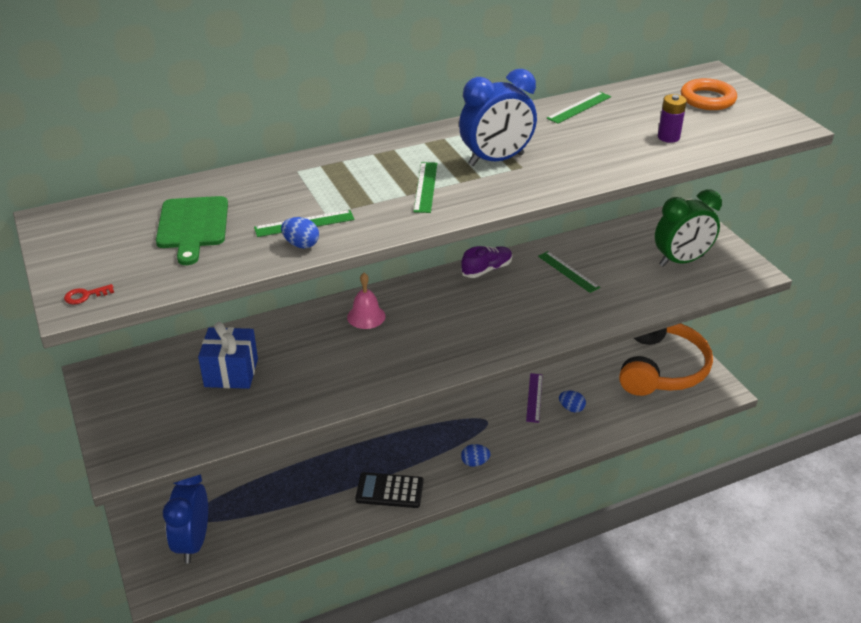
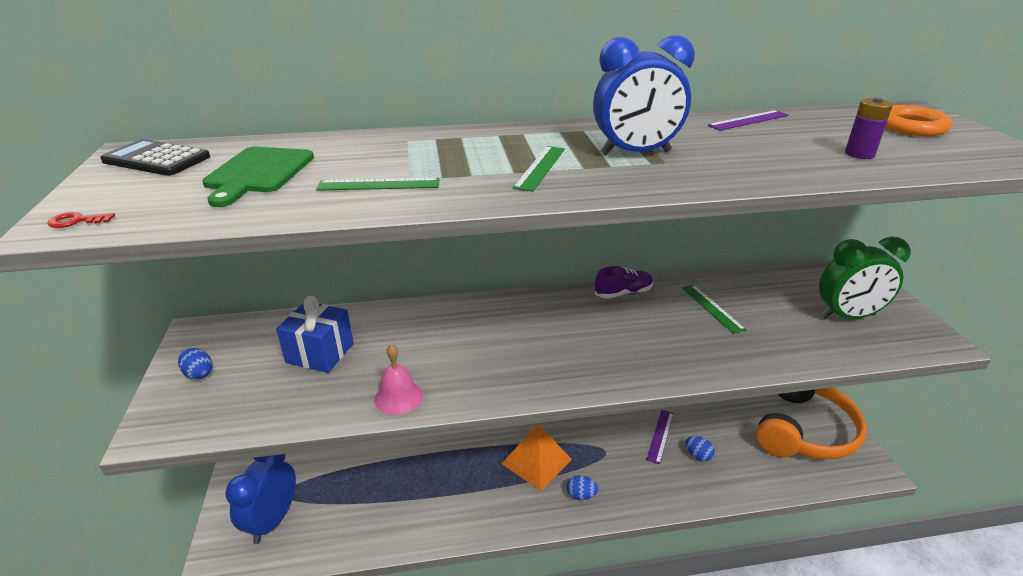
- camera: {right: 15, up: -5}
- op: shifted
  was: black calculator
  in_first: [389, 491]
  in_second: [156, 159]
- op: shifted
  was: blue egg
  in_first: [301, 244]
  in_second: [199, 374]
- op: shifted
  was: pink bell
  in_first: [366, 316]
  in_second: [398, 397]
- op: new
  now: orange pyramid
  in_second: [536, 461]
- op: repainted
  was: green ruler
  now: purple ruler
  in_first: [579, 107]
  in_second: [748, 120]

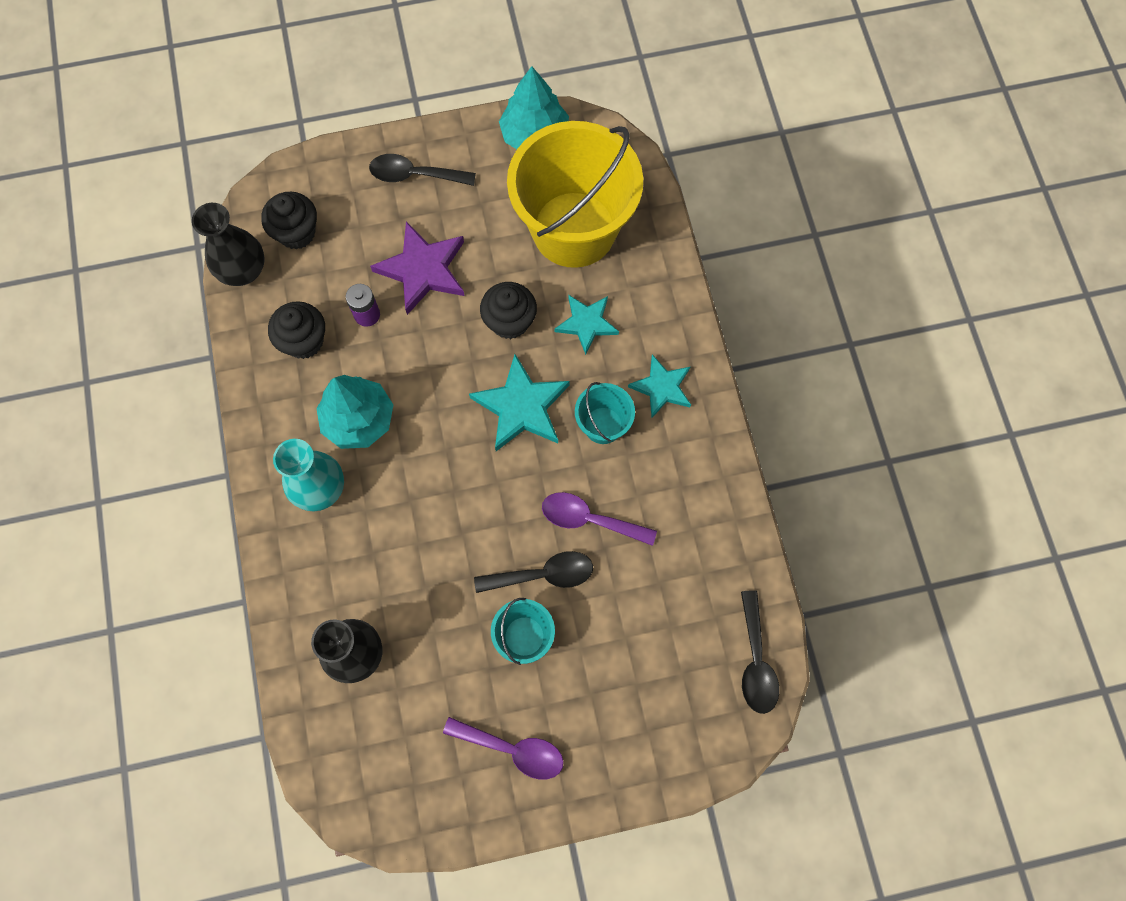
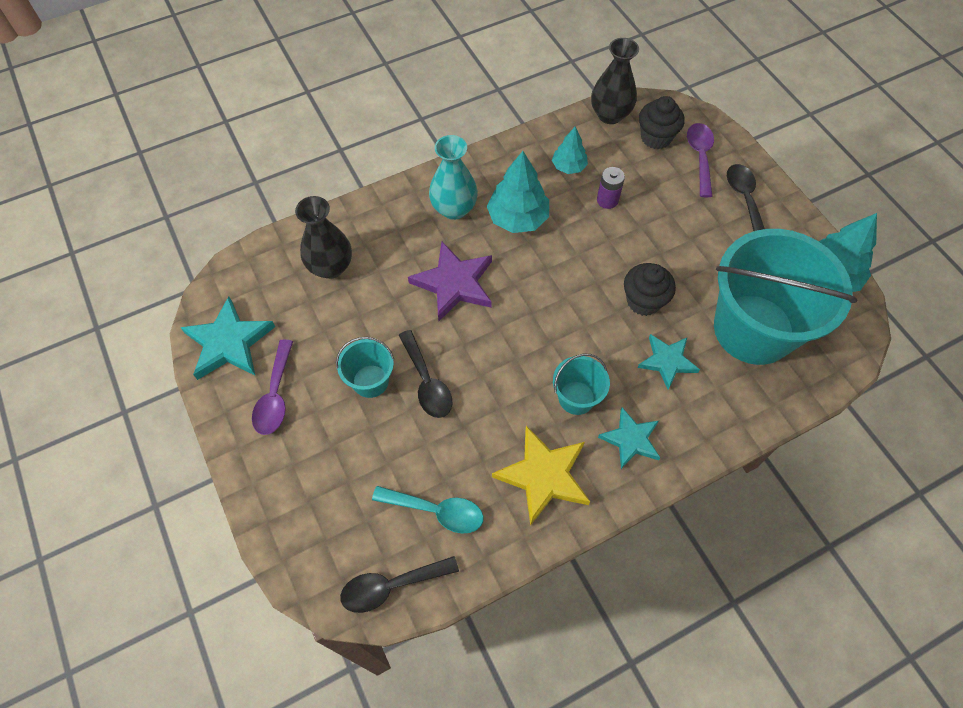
- camera: {right: 75, up: -10}
- op: shifted
  was: turquoise star
  in_first: [521, 407]
  in_second: [229, 342]
- op: new
  now: turquoise spoon
  in_second: [436, 511]
- op: shifted
  was: purple star
  in_first: [423, 270]
  in_second: [454, 283]
- op: new
  now: yellow star
  in_second: [544, 476]
- op: swapped
  was: black cupcake
  now: turquoise tree
  in_first: [304, 341]
  in_second: [569, 166]
- op: shifted
  was: purple spoon
  in_first: [590, 519]
  in_second: [700, 157]
- op: repainted
  was: yellow bucket
  now: turquoise bucket
  in_first: [574, 229]
  in_second: [753, 329]

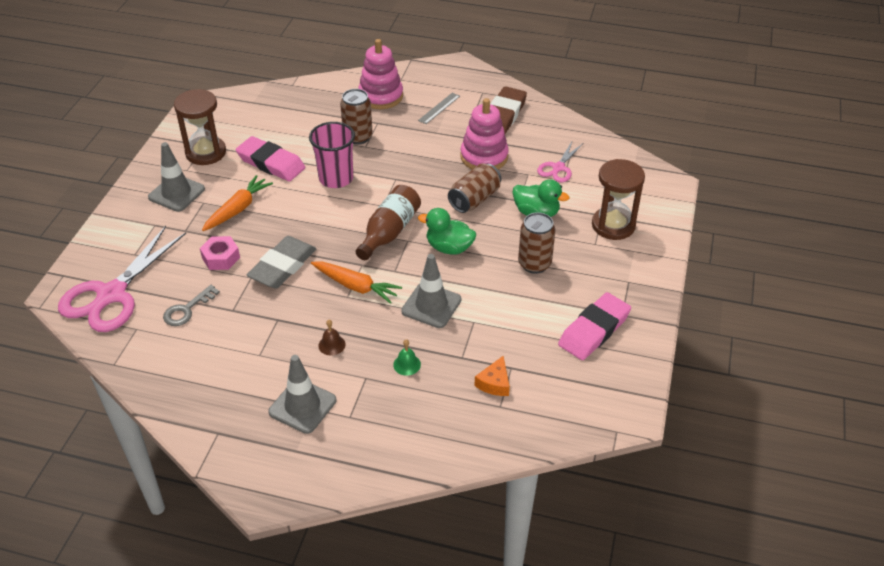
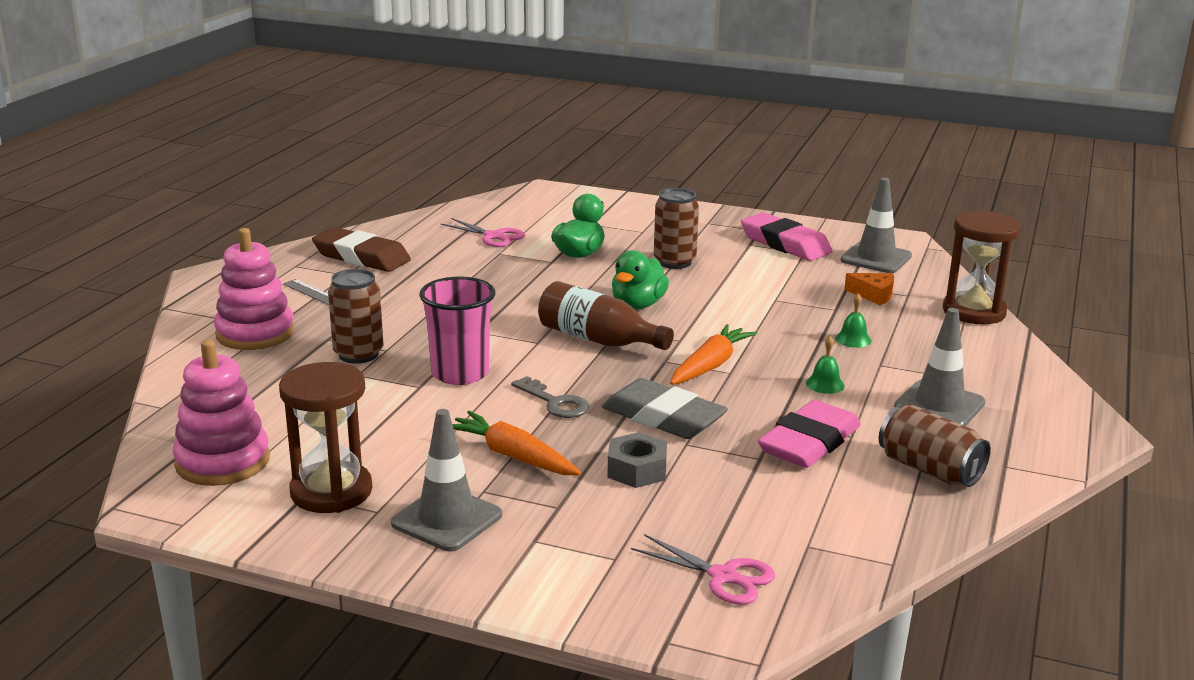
- camera: {right: -85, up: -20}
- op: shifted
  was: pink stacking toy
  in_first: [484, 157]
  in_second: [223, 462]
- op: shifted
  was: grey key
  in_first: [187, 309]
  in_second: [555, 402]
- op: repainted
  was: pink nut
  now: grey nut
  in_first: [221, 258]
  in_second: [637, 470]
- op: scaled
  was: pink scissors
  in_first: [112, 294]
  in_second: [723, 576]
  ratio: 0.51
- op: shifted
  was: pink eraser
  in_first: [271, 163]
  in_second: [809, 443]
- op: repainted
  was: brown bell
  now: green bell
  in_first: [332, 345]
  in_second: [825, 384]
- op: shifted
  was: grey traffic cone
  in_first: [431, 305]
  in_second: [876, 258]
- op: shifted
  was: brown can
  in_first: [474, 199]
  in_second: [929, 469]
- op: shifted
  was: brown hourglass
  in_first: [613, 225]
  in_second: [974, 312]

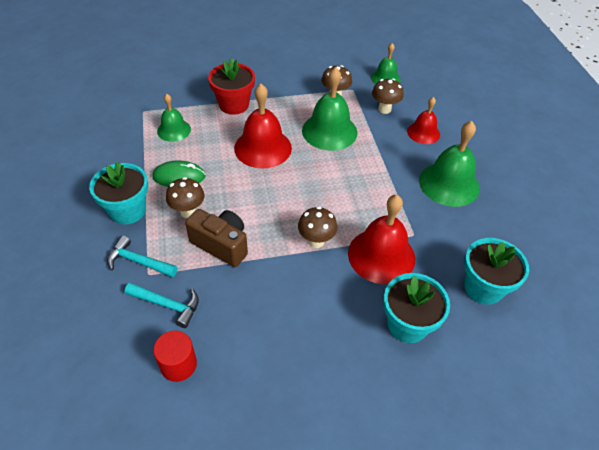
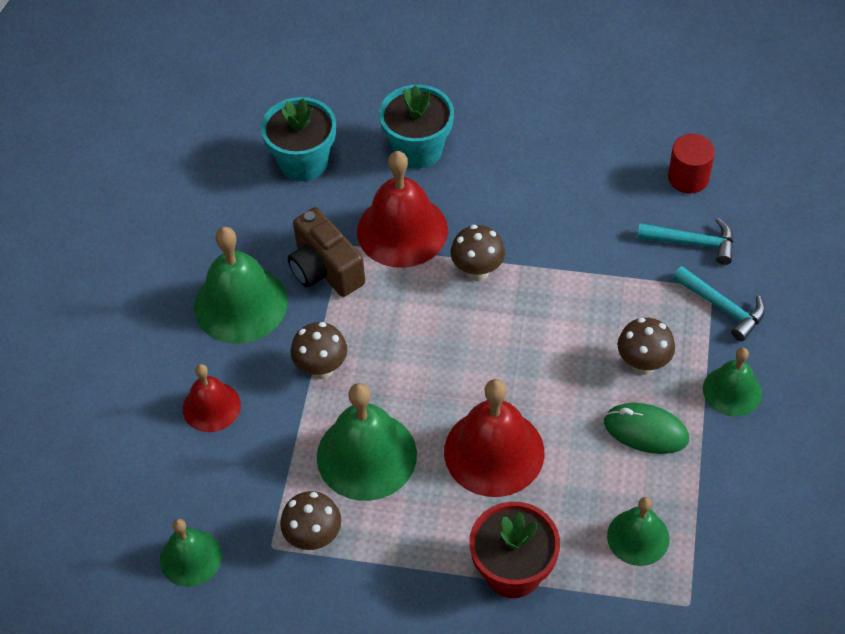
- camera: {right: -155, up: 5}
- op: shifted
  was: brown camera
  in_first: [221, 245]
  in_second: [325, 269]
- op: shifted
  was: brown mushroom
  in_first: [384, 109]
  in_second: [321, 369]
- op: rotated
  was: turquoise hammer
  in_first: [167, 305]
  in_second: [692, 243]
  clockwise: 150
- op: swapped
  was: turquoise flower pot
  now: green bell
  in_first: [128, 210]
  in_second: [732, 391]

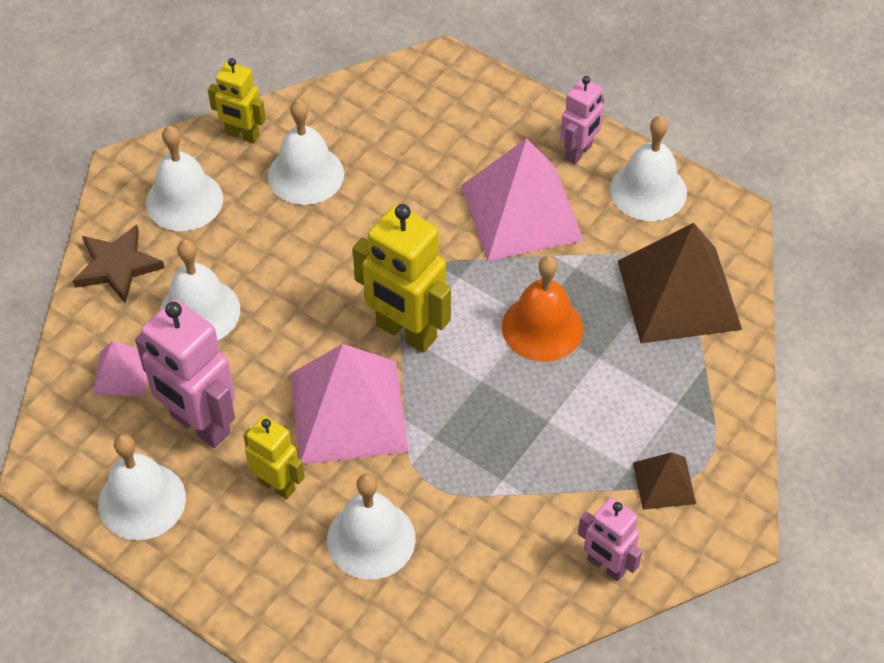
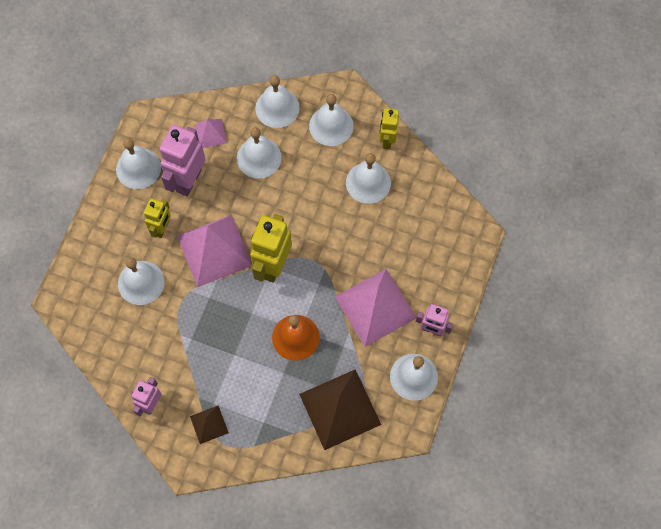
- camera: {right: 75, up: 15}
- op: swapped
  was: brown star
  now: white bell
  in_first: [117, 266]
  in_second: [277, 108]

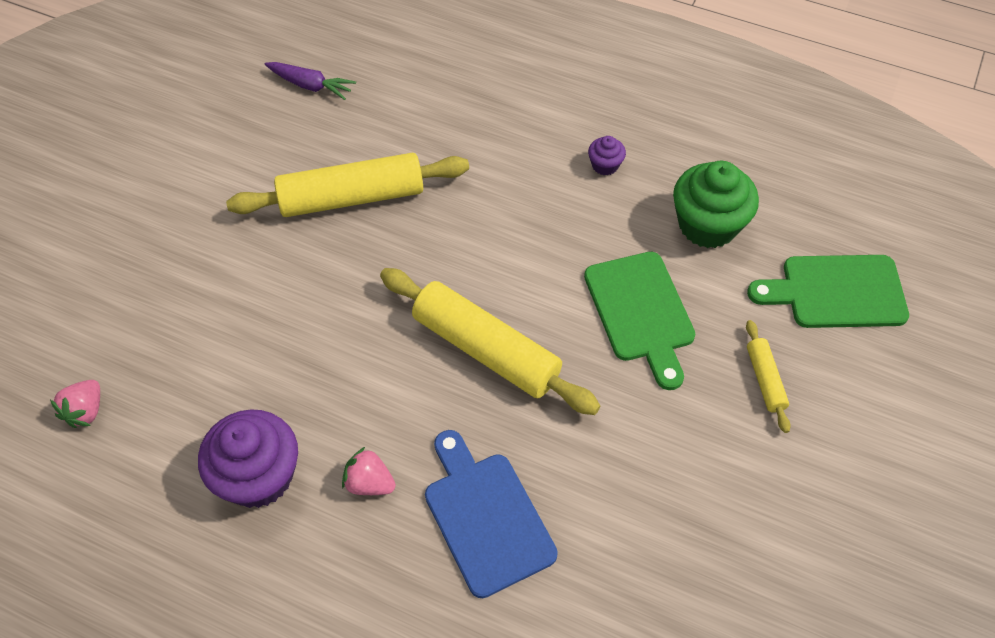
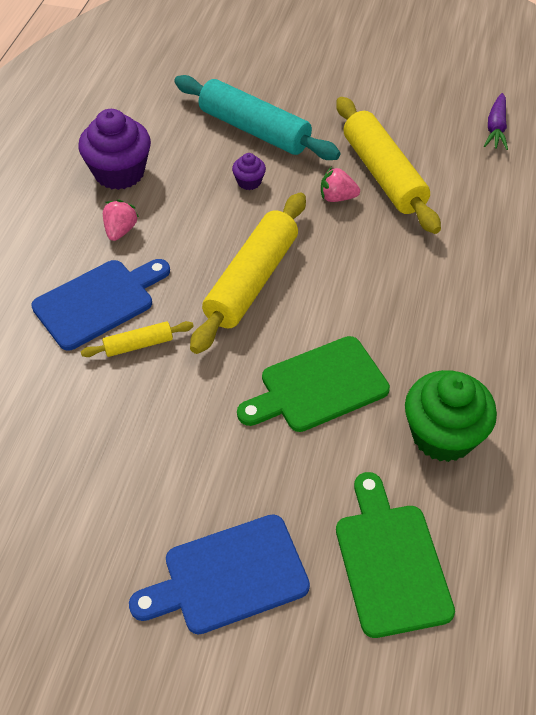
- camera: {right: 80, up: -5}
- op: shifted
  was: yellow rolling pin
  in_first: [764, 380]
  in_second: [138, 345]
- op: new
  now: blue cutting board
  in_second: [228, 576]
- op: new
  now: turquoise rolling pin
  in_second: [254, 130]
- op: shifted
  was: purple cupcake
  in_first: [605, 165]
  in_second: [249, 182]
- op: shifted
  was: pink strawberry
  in_first: [86, 411]
  in_second: [337, 198]

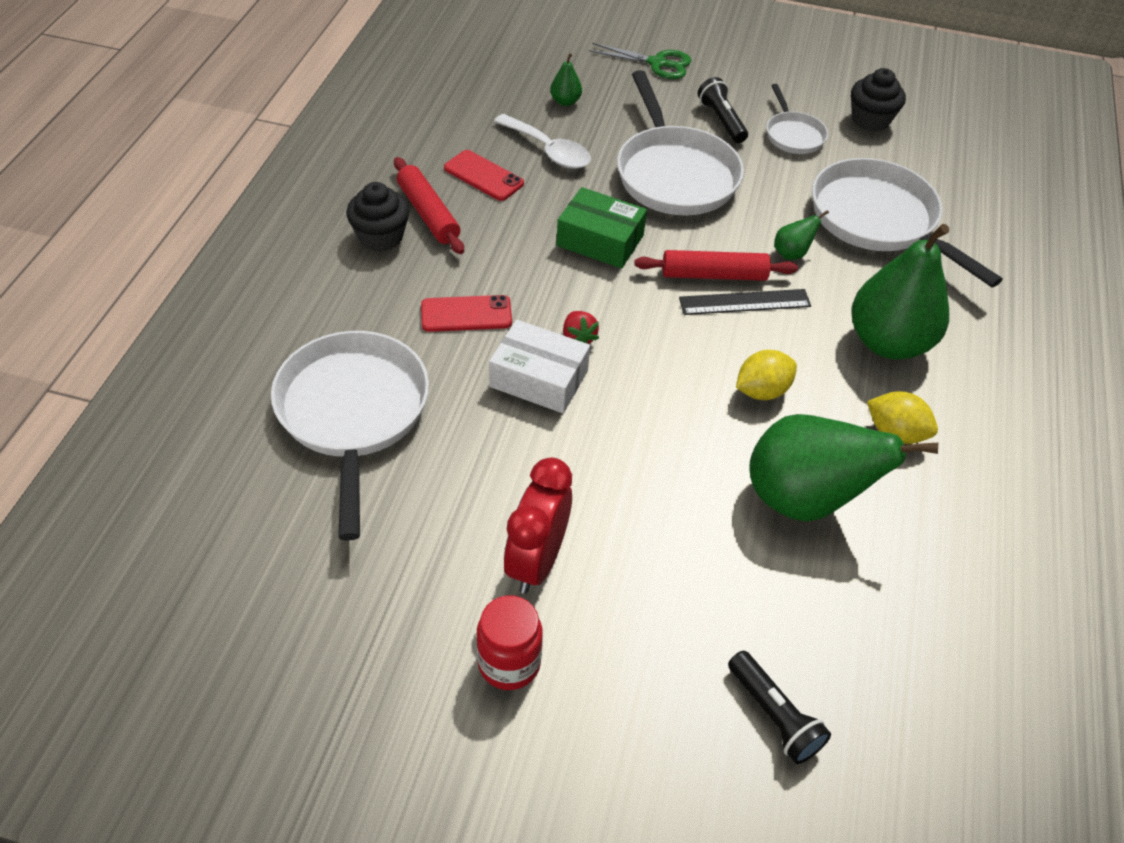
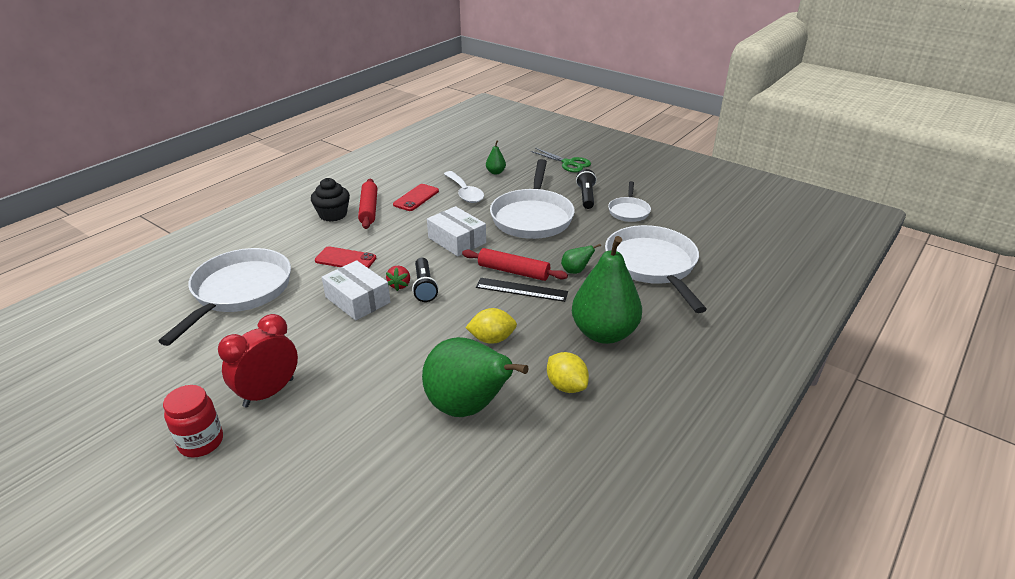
- camera: {right: 25, up: -15}
- op: rotated
  was: red phone
  in_first: [483, 176]
  in_second: [416, 198]
  clockwise: 60
- op: shifted
  was: black flashlight
  in_first: [774, 715]
  in_second: [424, 287]
- op: repainted
  was: green box
  now: white box
  in_first: [600, 240]
  in_second: [457, 240]
- op: gone
  was: black cupcake
  in_first: [870, 120]

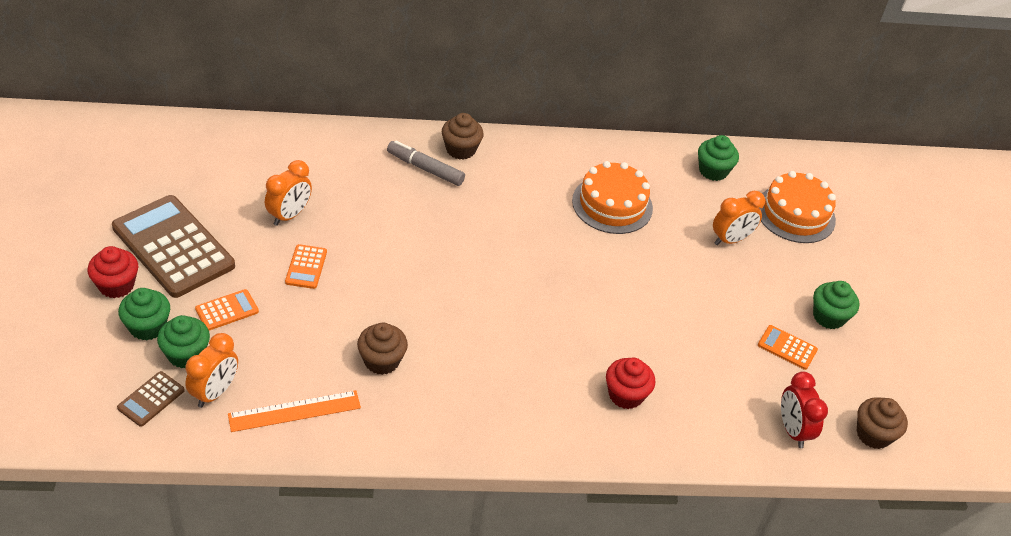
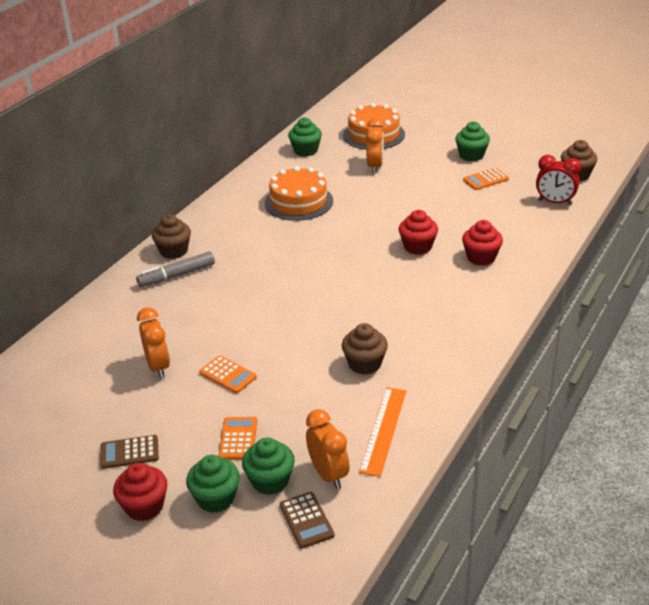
- camera: {right: -50, up: -10}
- op: scaled
  was: brown calculator
  in_first: [173, 247]
  in_second: [129, 452]
  ratio: 0.44
- op: new
  now: red cupcake
  in_second: [417, 247]

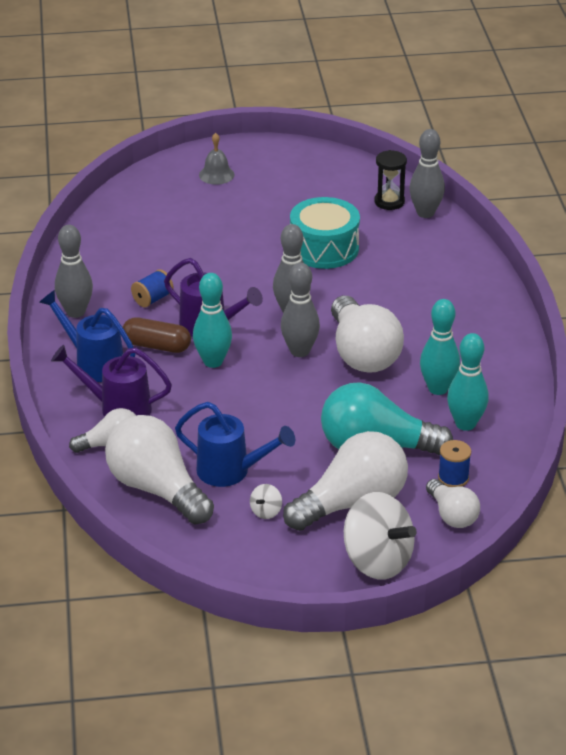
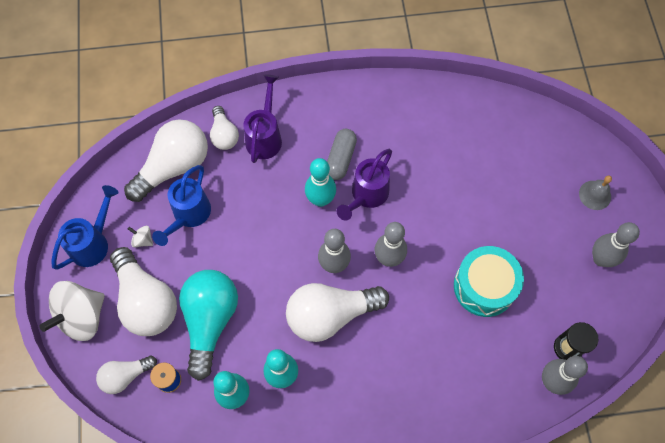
- camera: {right: 90, up: 30}
- op: shifted
  was: blue watering can
  in_first: [94, 363]
  in_second: [93, 243]
- op: repainted
  was: brown capsule
  now: grey capsule
  in_first: [156, 346]
  in_second: [340, 159]
- op: shifted
  was: grey bowling pin
  in_first: [75, 312]
  in_second: [600, 259]
- op: gone
  was: blue spool
  in_first: [152, 299]

